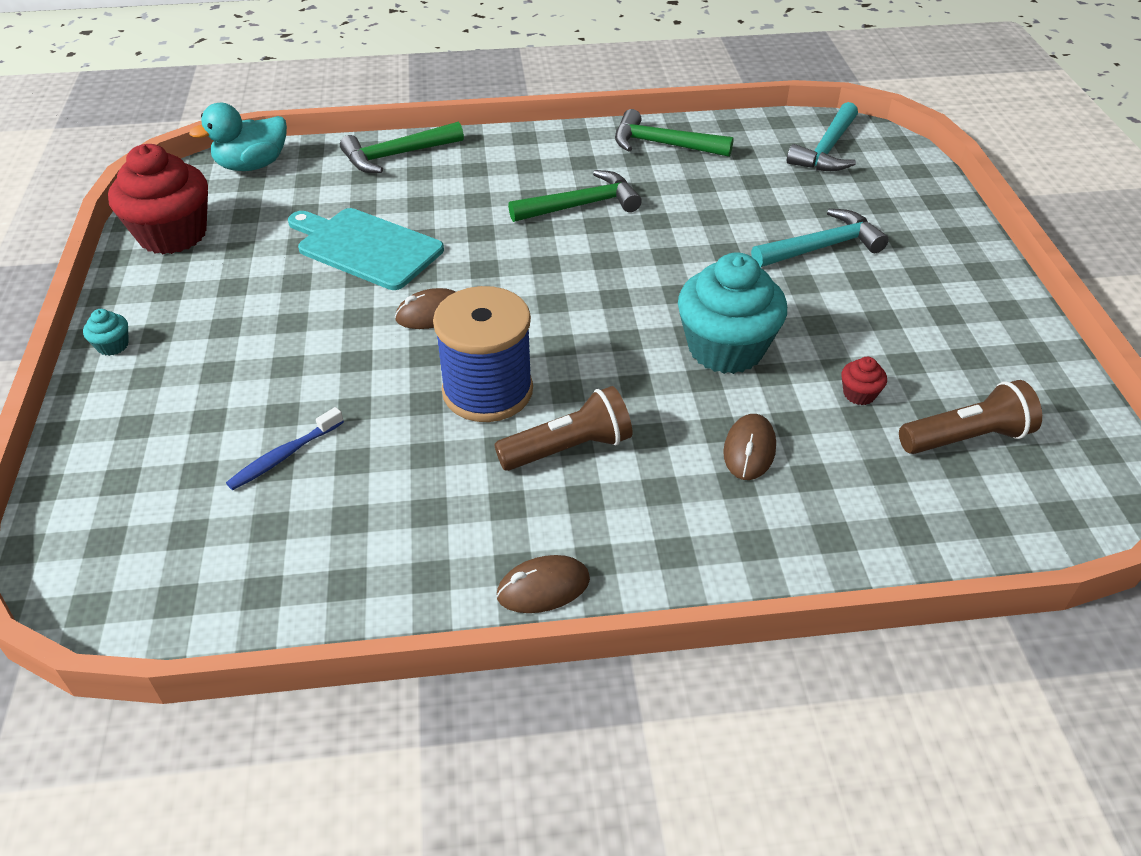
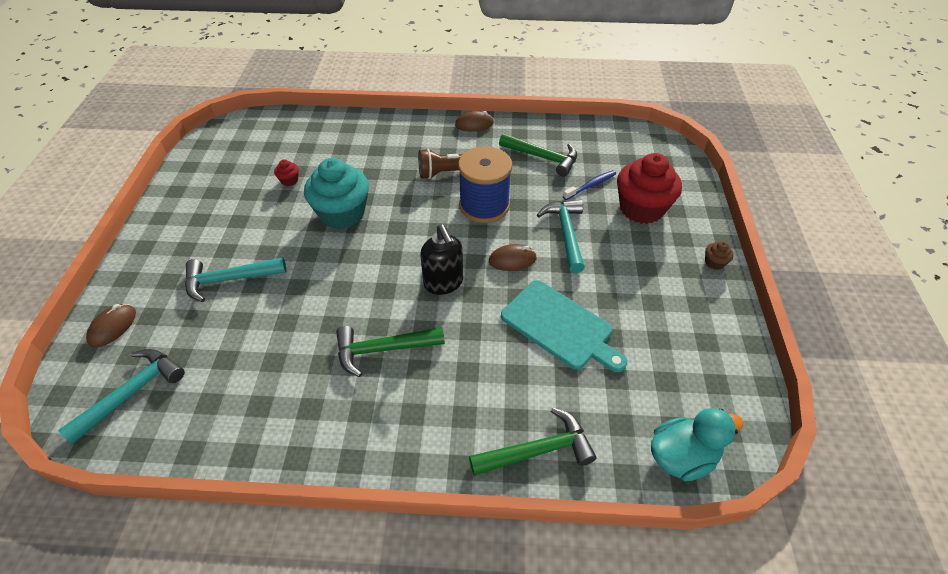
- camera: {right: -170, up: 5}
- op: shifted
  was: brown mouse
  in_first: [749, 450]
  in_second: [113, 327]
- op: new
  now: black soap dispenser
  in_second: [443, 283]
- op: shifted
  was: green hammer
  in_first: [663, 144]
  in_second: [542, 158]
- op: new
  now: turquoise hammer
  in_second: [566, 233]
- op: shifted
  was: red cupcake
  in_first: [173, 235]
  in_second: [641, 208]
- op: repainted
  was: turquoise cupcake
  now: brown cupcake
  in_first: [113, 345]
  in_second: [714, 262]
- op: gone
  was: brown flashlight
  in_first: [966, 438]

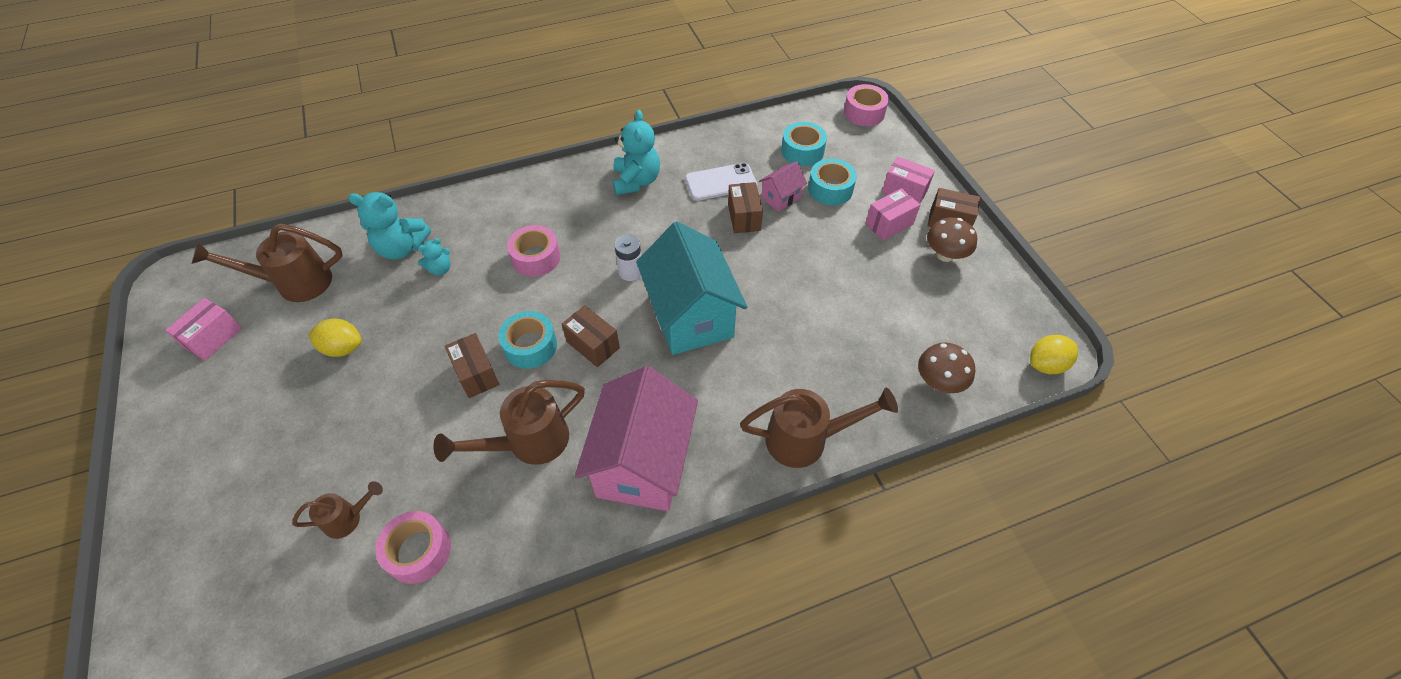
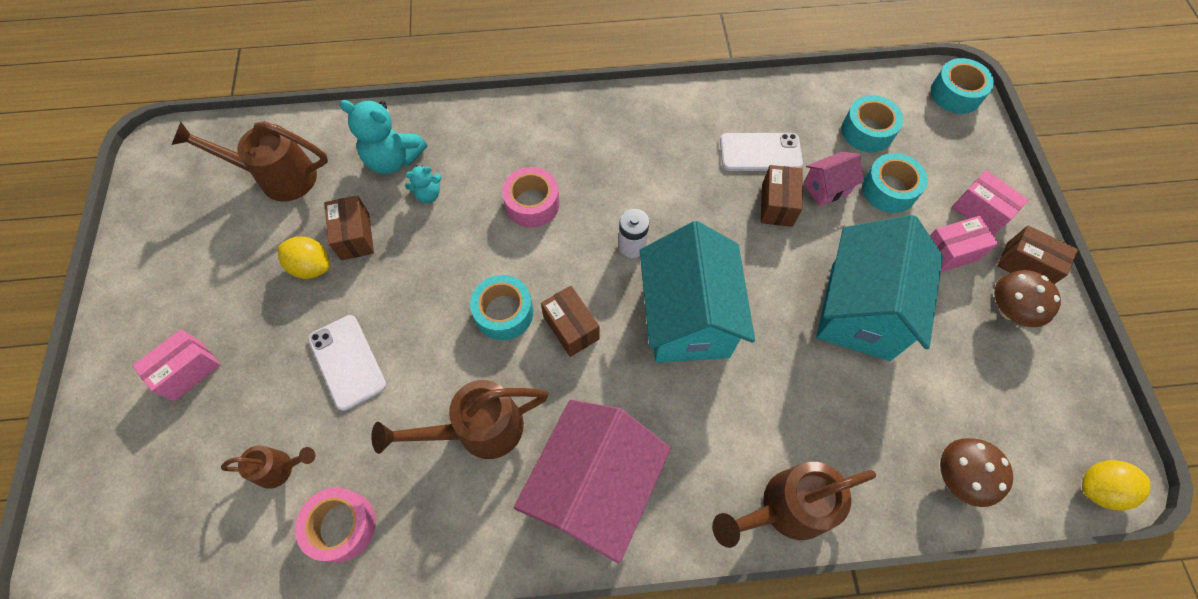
- camera: {right: 15, up: 10}
- op: shifted
  was: pink box
  in_first: [213, 338]
  in_second: [188, 371]
- op: new
  now: white phone
  in_second: [347, 362]
- op: shifted
  was: brown box
  in_first: [476, 374]
  in_second: [355, 236]
- op: rotated
  was: brown watering can
  in_first: [807, 439]
  in_second: [784, 508]
  clockwise: 150
- op: new
  now: turquoise house
  in_second: [860, 311]
- op: repainted
  was: pink tape
  now: turquoise tape
  in_first: [864, 112]
  in_second: [955, 94]
- op: gone
  was: turquoise teddy bear
  in_first: [636, 181]

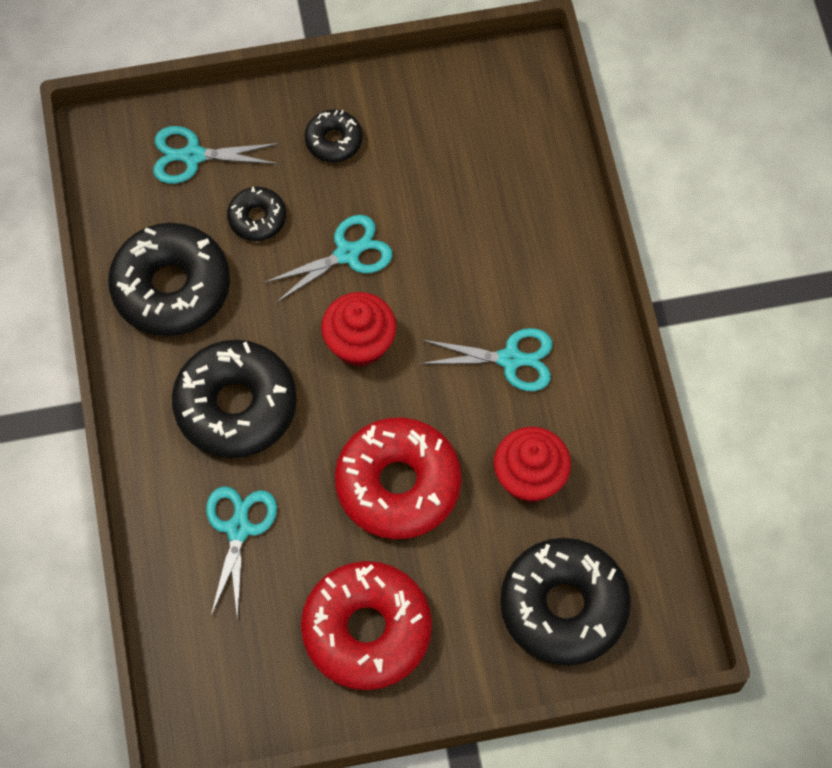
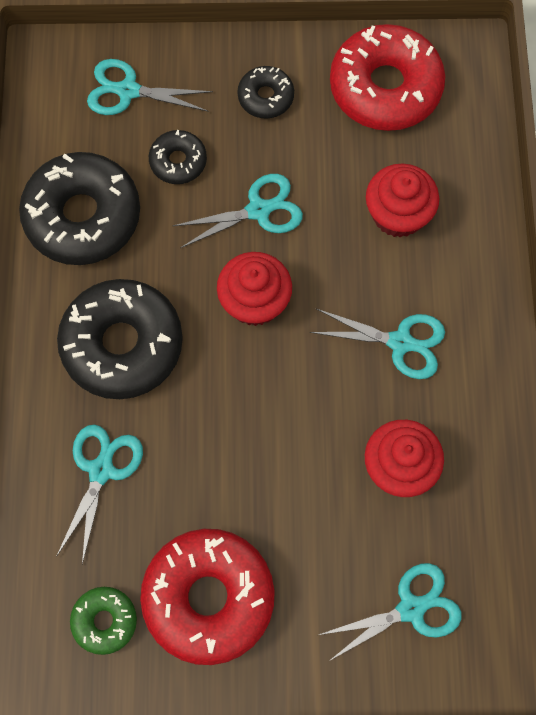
- camera: {right: 10, up: 5}
- op: new
  now: green donut
  in_second: [104, 621]
- op: swapped
  was: black donut
  now: turquoise scissors
  in_first: [563, 607]
  in_second: [411, 608]
- op: shifted
  was: red donut
  in_first: [398, 484]
  in_second: [385, 87]
- op: new
  now: red cupcake
  in_second: [398, 214]

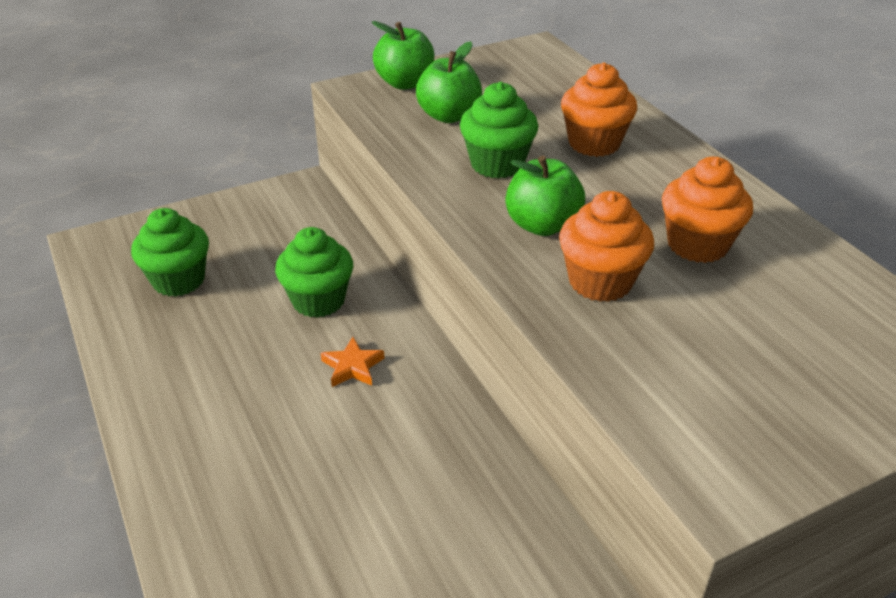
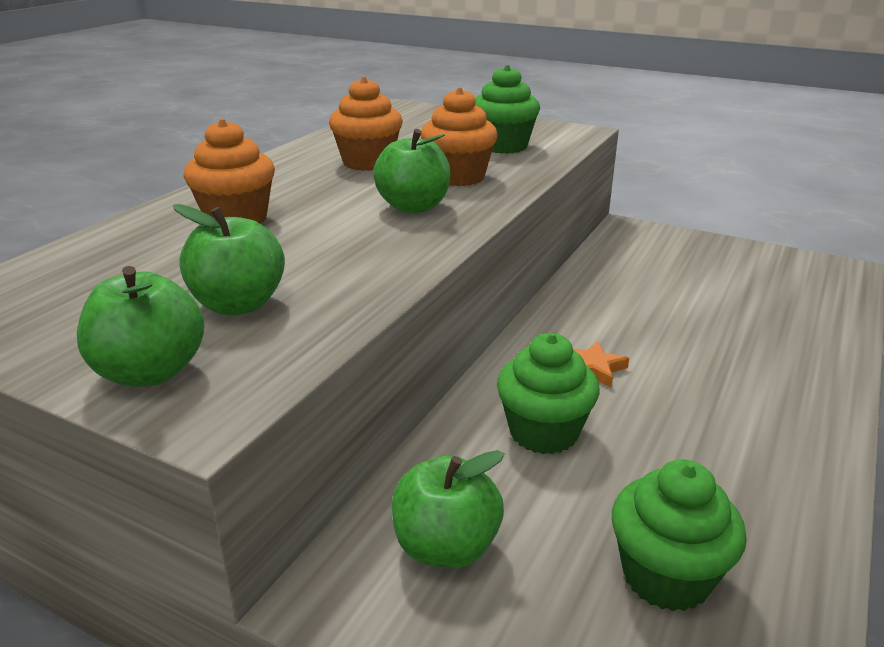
- camera: {right: -125, up: -10}
- op: new
  now: green apple
  in_second: [446, 547]
- op: shifted
  was: green cupcake
  in_first: [497, 164]
  in_second: [503, 146]

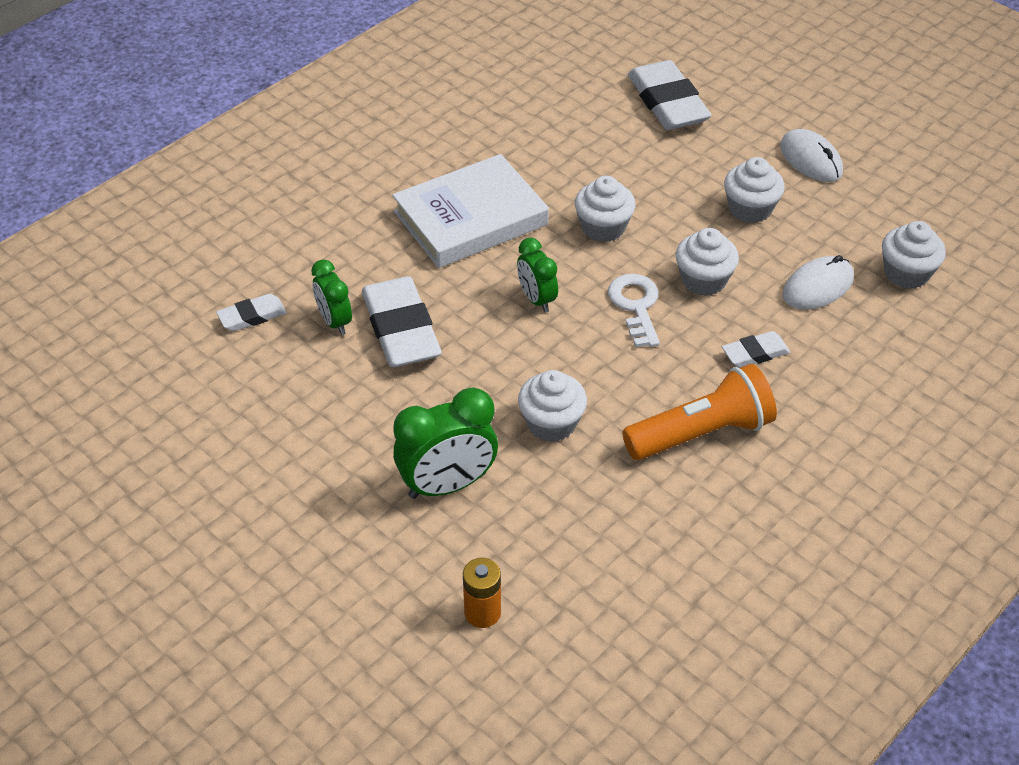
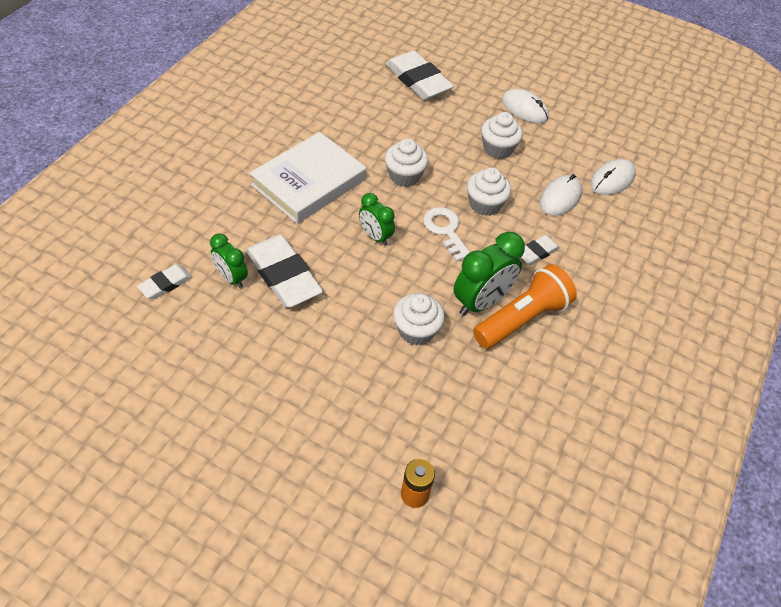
- camera: {right: -20, up: 5}
- op: shifted
  was: green clock
  in_first: [447, 485]
  in_second: [481, 302]
- op: swapped
  was: white cupcake
  now: white mouse
  in_first: [906, 273]
  in_second: [612, 179]

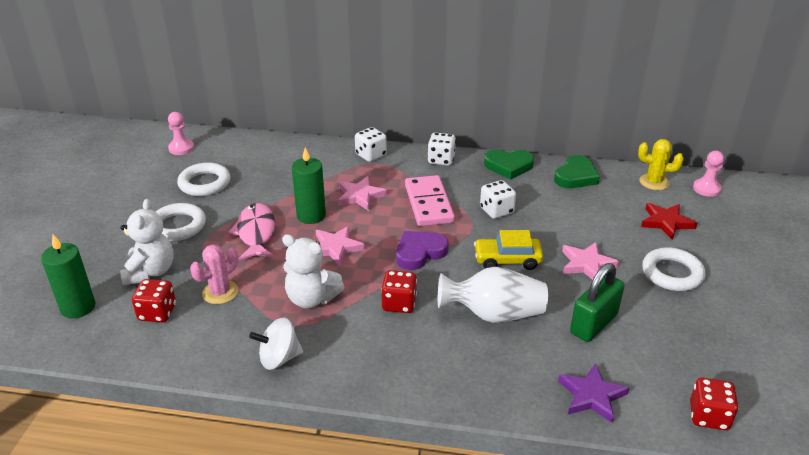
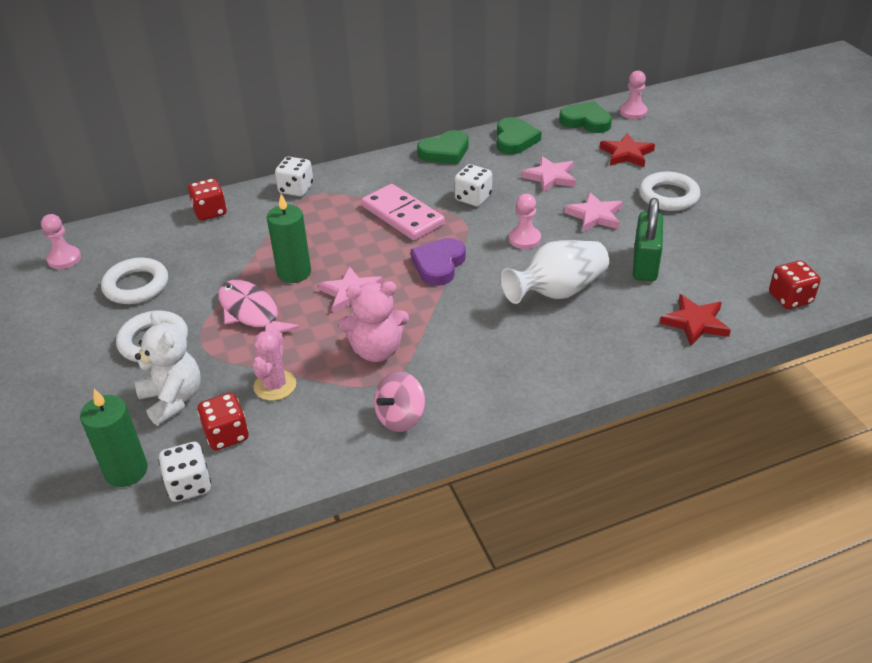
- camera: {right: -30, up: 5}
- op: shifted
  was: white dice
  in_first: [441, 160]
  in_second: [189, 485]
- op: shifted
  was: red dice
  in_first: [399, 304]
  in_second: [210, 212]
- op: repainted
  was: white teddy bear
  now: pink teddy bear
  in_first: [311, 299]
  in_second: [376, 350]
- op: repainted
  was: white spinning top
  now: pink spinning top
  in_first: [279, 358]
  in_second: [400, 418]
- op: swapped
  was: yellow car
  now: pink pawn
  in_first: [507, 260]
  in_second: [524, 239]
- op: shifted
  was: pink star
  in_first: [360, 196]
  in_second: [550, 177]
- op: swapped
  was: yellow cactus
  now: green heart
  in_first: [654, 182]
  in_second: [586, 121]
- op: repainted
  was: purple star
  now: red star
  in_first: [591, 396]
  in_second: [695, 323]

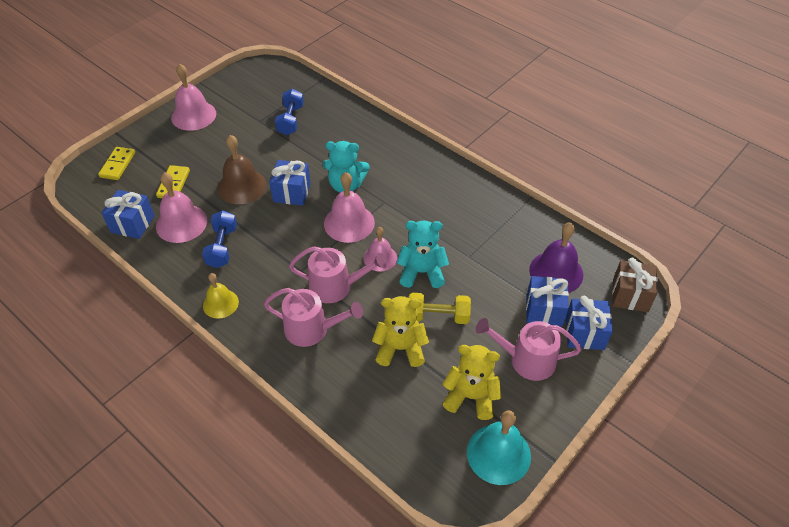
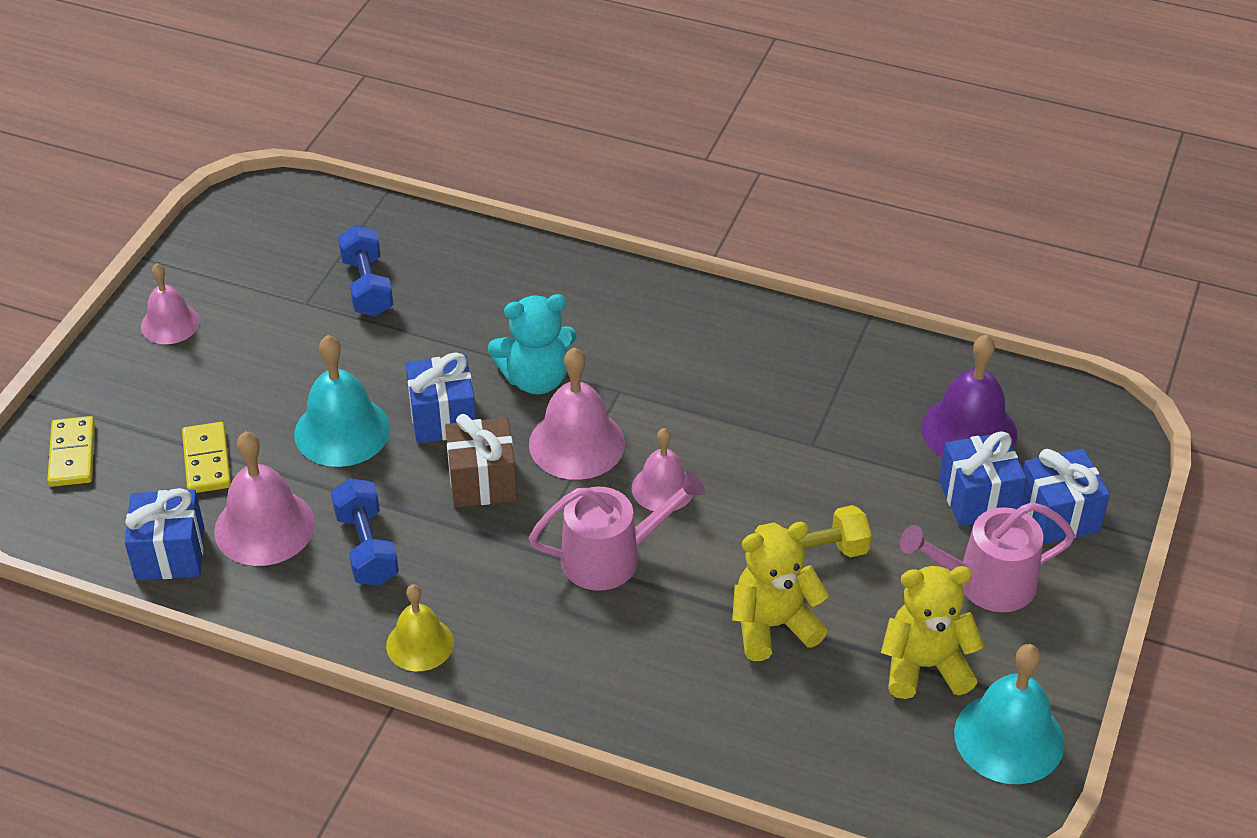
- camera: {right: -20, up: -5}
- op: scaled
  was: pink bell
  in_first: [193, 115]
  in_second: [170, 323]
  ratio: 0.64
- op: repainted
  was: brown bell
  now: turquoise bell
  in_first: [242, 186]
  in_second: [342, 431]
- op: shifted
  was: brown gift
  in_first: [630, 295]
  in_second: [482, 481]
- op: gone
  was: pink watering can
  in_first: [312, 329]
- op: gone
  was: turquoise teddy bear
  in_first: [422, 272]

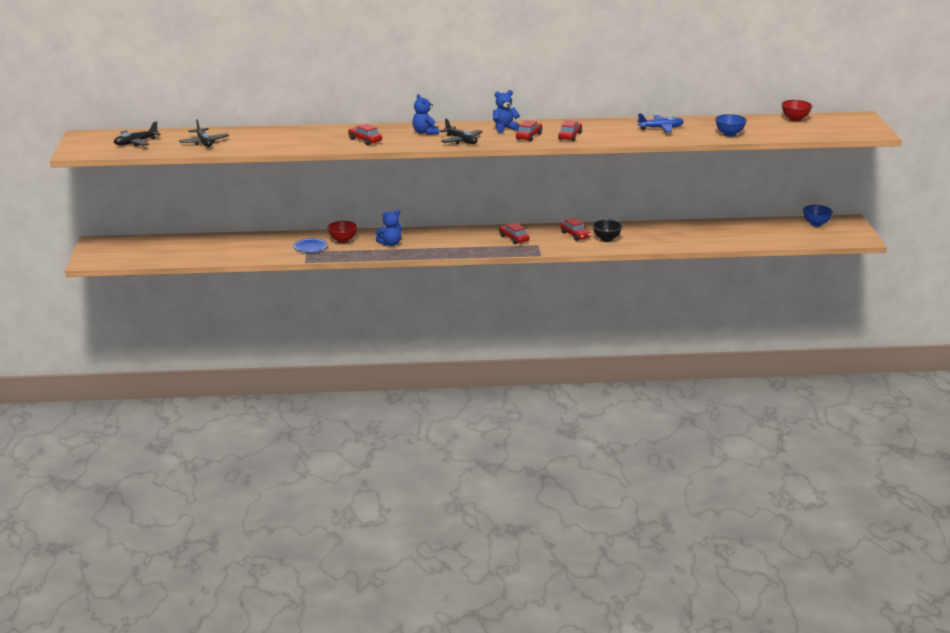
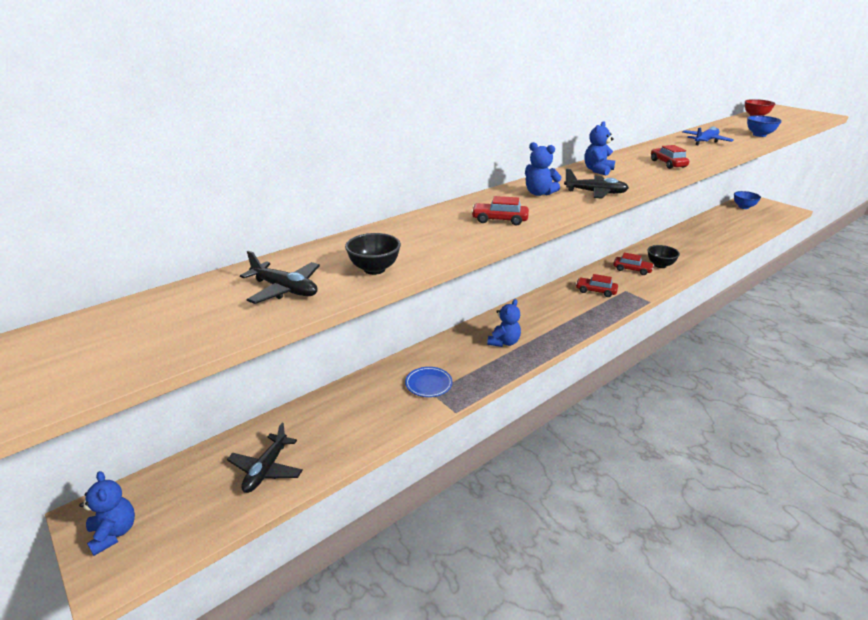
- camera: {right: -35, up: 5}
- op: new
  now: blue teddy bear
  in_second: [114, 533]
- op: shifted
  was: black plane
  in_first: [136, 143]
  in_second: [266, 469]
- op: new
  now: black bowl
  in_second: [374, 269]
- op: gone
  was: red bowl
  in_first: [343, 240]
- op: gone
  was: red car
  in_first: [529, 136]

